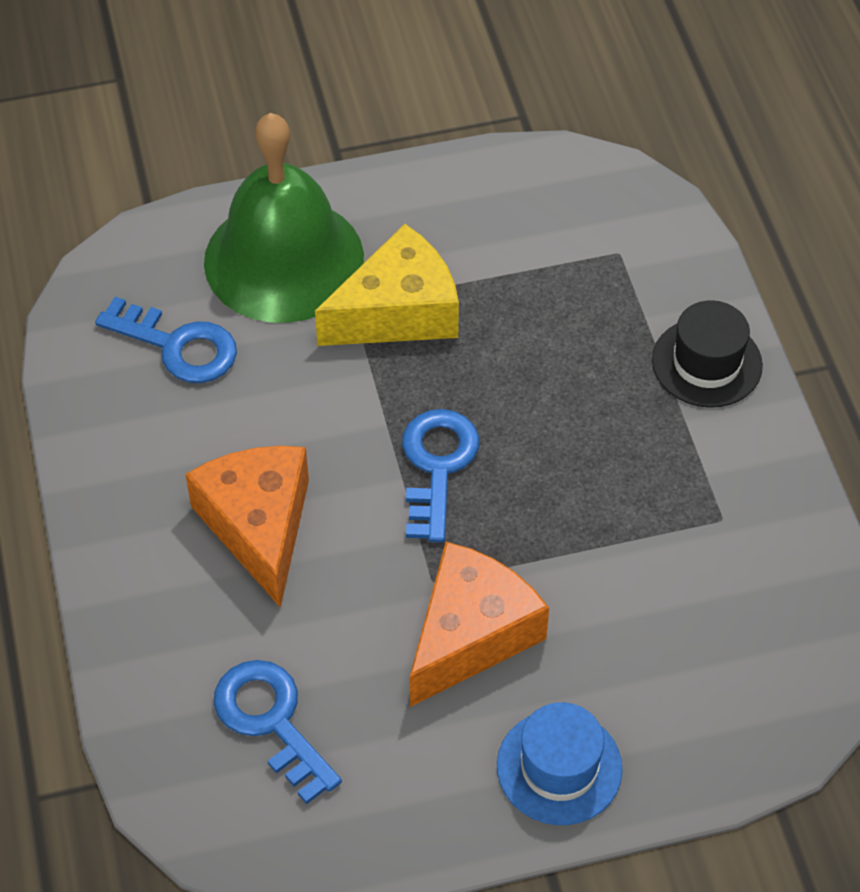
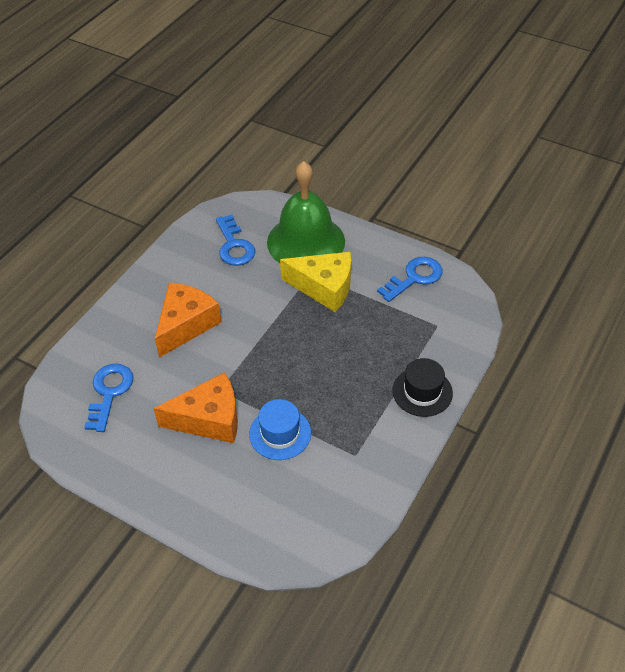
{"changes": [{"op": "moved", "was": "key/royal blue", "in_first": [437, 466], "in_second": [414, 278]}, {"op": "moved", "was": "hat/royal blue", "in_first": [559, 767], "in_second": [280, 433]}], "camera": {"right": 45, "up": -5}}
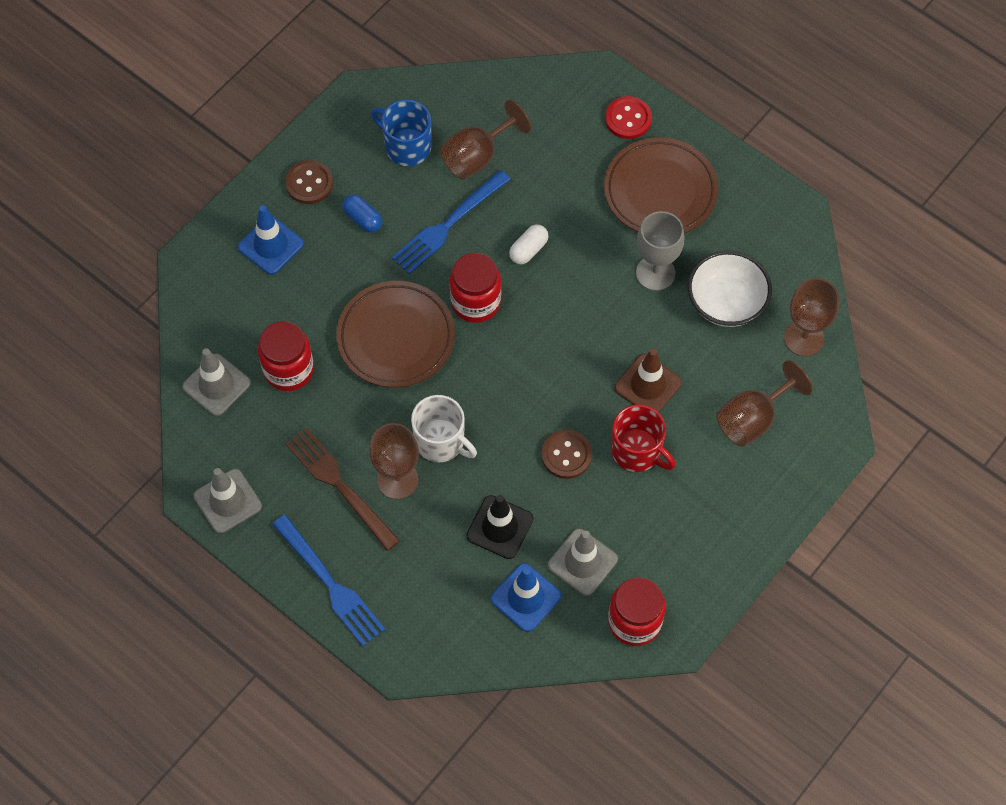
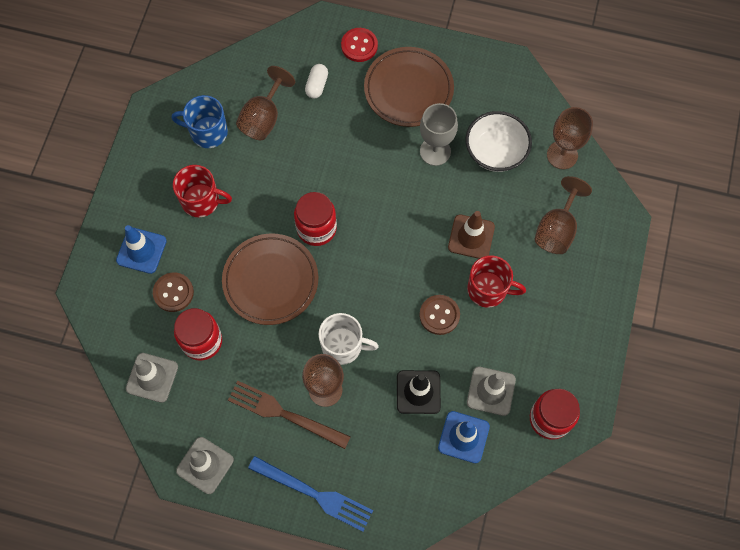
{"changes": [{"op": "removed", "was": "fork/royal blue", "in_first": [447, 225]}, {"op": "moved", "was": "shirt button/brown", "in_first": [309, 183], "in_second": [173, 293]}, {"op": "moved", "was": "capsule/snow-white", "in_first": [528, 250], "in_second": [317, 85]}, {"op": "replaced", "was": "capsule/royal blue", "now": "coffee mug/scarlet", "in_first": [363, 219], "in_second": [201, 201]}], "camera": {"right": -25, "up": 5}}
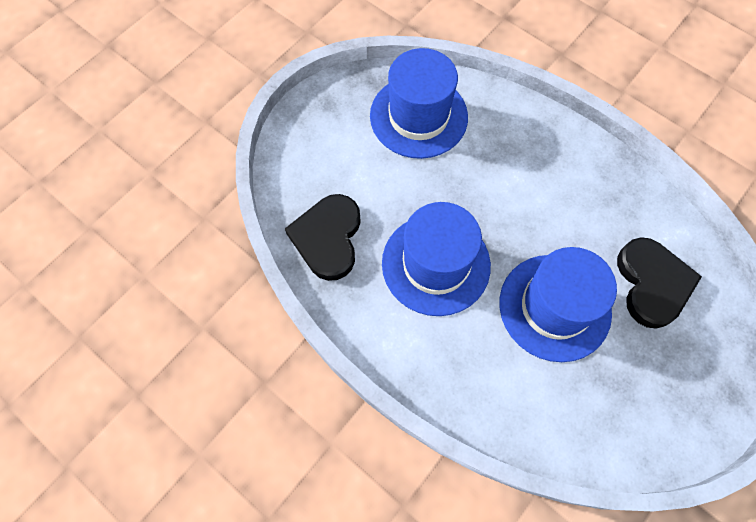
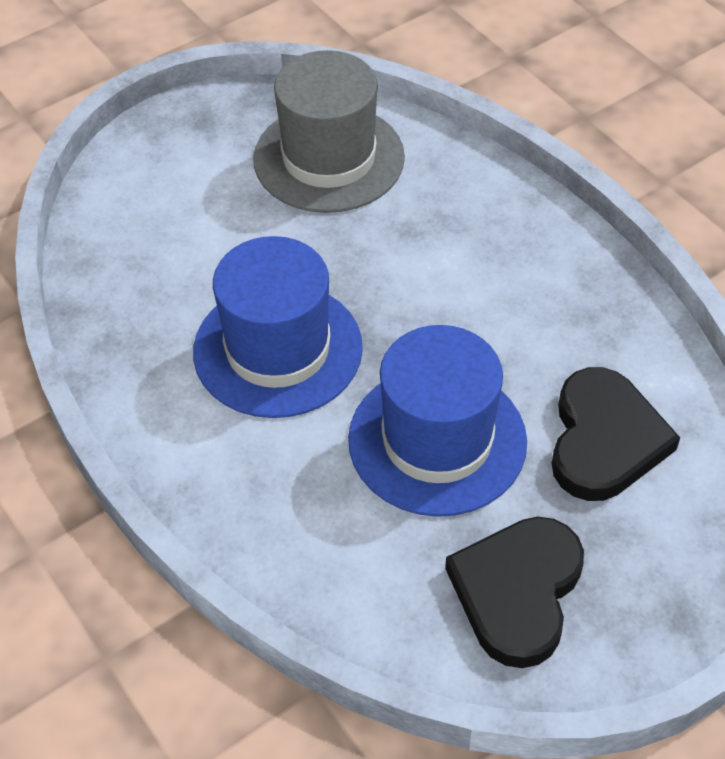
{"changes": [{"op": "moved", "was": "love heart/black", "in_first": [328, 238], "in_second": [517, 592]}, {"op": "recoloured", "was": "hat/royal blue", "now": "hat/grey", "in_first": [418, 116], "in_second": [329, 158]}], "camera": {"right": 15, "up": -15}}
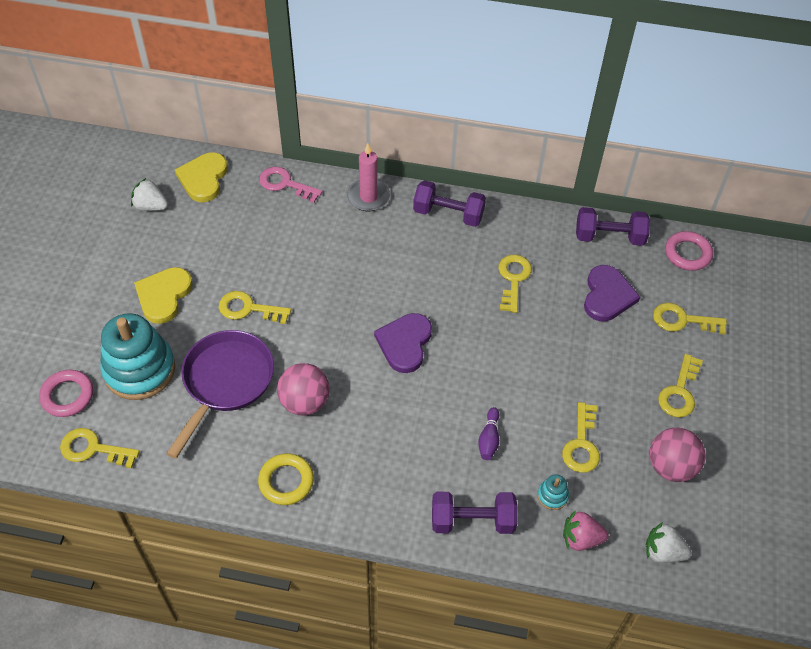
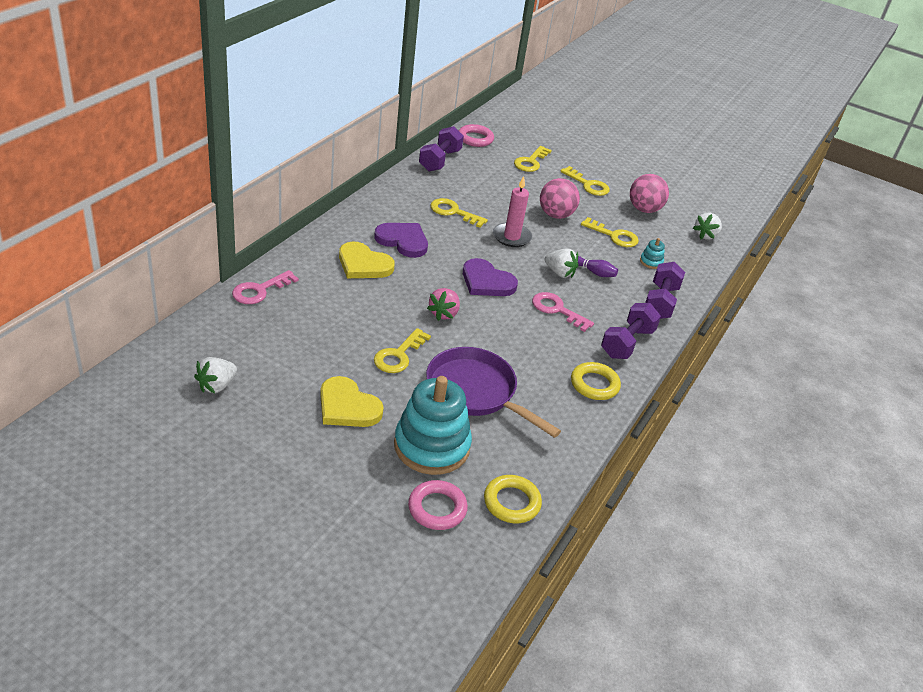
{"changes": [{"op": "added", "now": "key/pink", "in_second": [557, 310]}, {"op": "added", "now": "berry/snow-white", "in_second": [559, 273]}, {"op": "moved", "was": "love heart/yellow", "in_first": [203, 178], "in_second": [363, 264]}, {"op": "moved", "was": "sphere/pink", "in_first": [305, 402], "in_second": [555, 215]}, {"op": "moved", "was": "candle/pink", "in_first": [368, 197], "in_second": [511, 237]}, {"op": "moved", "was": "hand weight/violet", "in_first": [448, 214], "in_second": [627, 343]}, {"op": "moved", "was": "berry/pink", "in_first": [581, 538], "in_second": [444, 313]}, {"op": "moved", "was": "love heart/violet", "in_first": [607, 296], "in_second": [403, 241]}, {"op": "replaced", "was": "key/yellow", "now": "hoop/yellow", "in_first": [93, 449], "in_second": [511, 502]}], "camera": {"right": -75, "up": -15}}
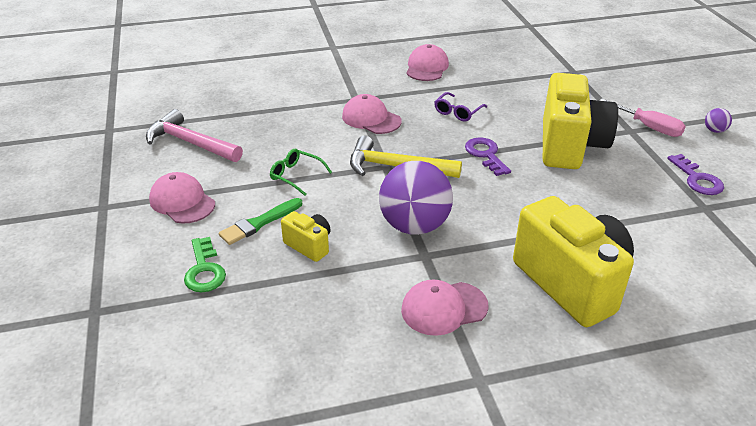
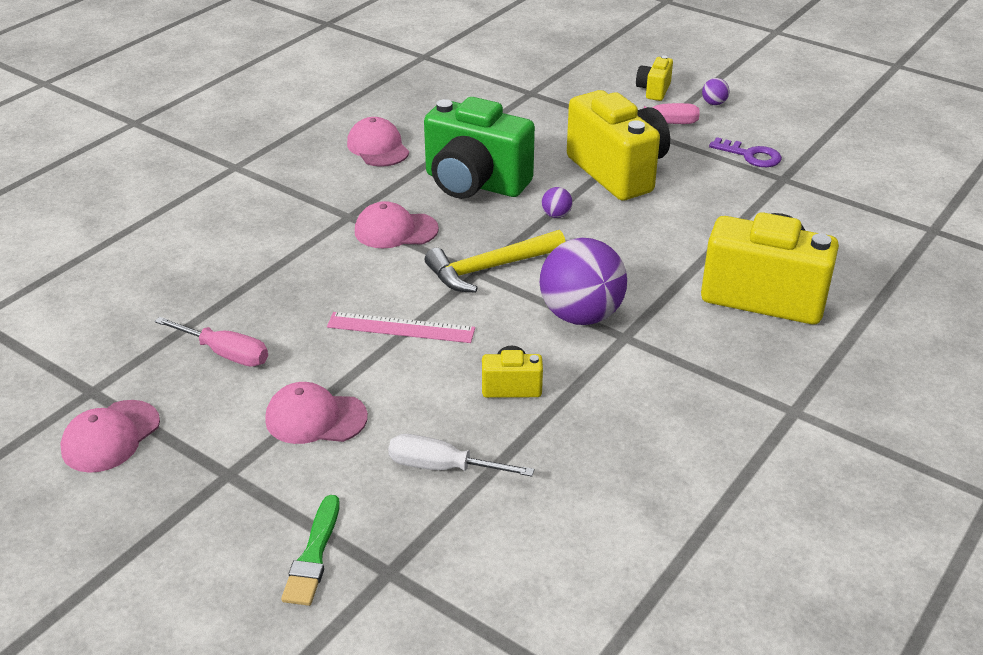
{"changes": [{"op": "added", "now": "compact camera/yellow", "in_second": [653, 90]}, {"op": "moved", "was": "brush/leaf-green", "in_first": [259, 223], "in_second": [313, 555]}, {"op": "moved", "was": "baseball cap/pink", "in_first": [444, 308], "in_second": [110, 436]}, {"op": "replaced", "was": "carpenter's hammer/pink", "now": "flat screwdriver/pink", "in_first": [190, 143], "in_second": [225, 353]}, {"op": "replaced", "was": "key/leaf-green", "now": "flat screwdriver/snow-white", "in_first": [204, 270], "in_second": [443, 467]}, {"op": "replaced", "was": "eyeglasses/leaf-green", "now": "measuring stick/pink", "in_first": [296, 176], "in_second": [401, 327]}, {"op": "replaced", "was": "eyeglasses/violet", "now": "compact camera/leaf-green", "in_first": [457, 112], "in_second": [474, 183]}, {"op": "replaced", "was": "key/violet", "now": "sphere/violet", "in_first": [486, 154], "in_second": [556, 215]}], "camera": {"right": -40, "up": 0}}
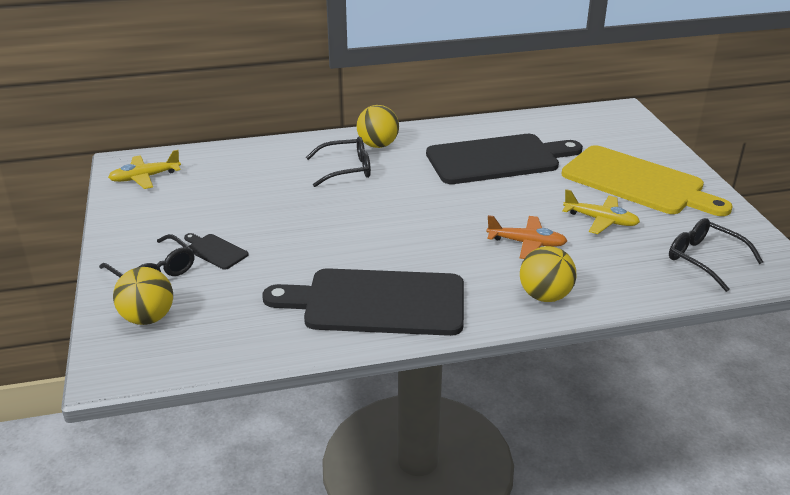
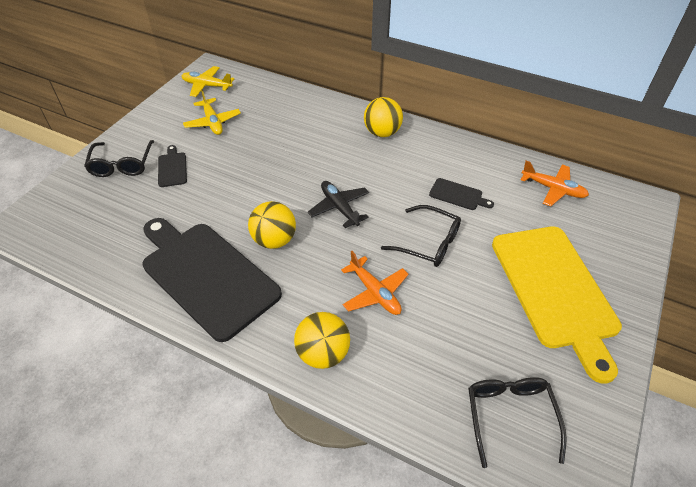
{"changes": [{"op": "added", "now": "toy plane/black", "in_second": [339, 207]}, {"op": "added", "now": "toy plane/bright orange", "in_second": [553, 189]}, {"op": "moved", "was": "sphere/yellow", "in_first": [148, 318], "in_second": [274, 240]}, {"op": "moved", "was": "eyeglasses/black", "in_first": [346, 169], "in_second": [428, 243]}, {"op": "moved", "was": "toy plane/yellow", "in_first": [601, 220], "in_second": [213, 122]}, {"op": "resized", "was": "cutting board/black", "in_first": [497, 159], "in_second": [458, 195], "ratio": 0.41}], "camera": {"right": 40, "up": 15}}
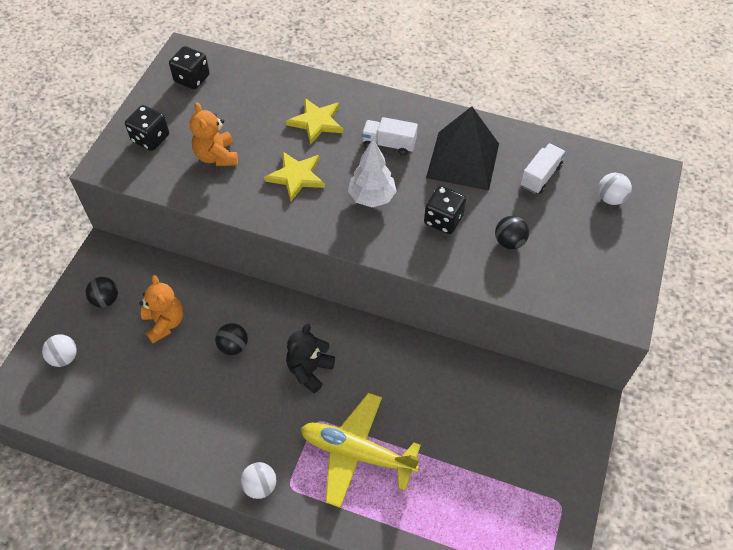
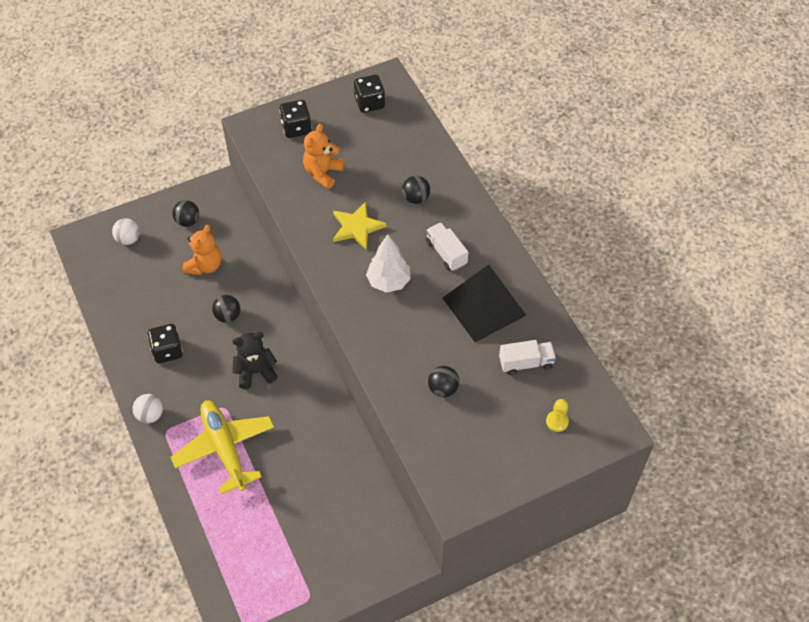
{"changes": [{"op": "moved", "was": "game die/black", "in_first": [443, 220], "in_second": [167, 351]}, {"op": "replaced", "was": "star shape/yellow", "now": "sphere/black", "in_first": [316, 122], "in_second": [416, 198]}, {"op": "replaced", "was": "sphere/snow-white", "now": "chess pawn/yellow", "in_first": [610, 198], "in_second": [557, 421]}], "camera": {"right": 45, "up": 0}}
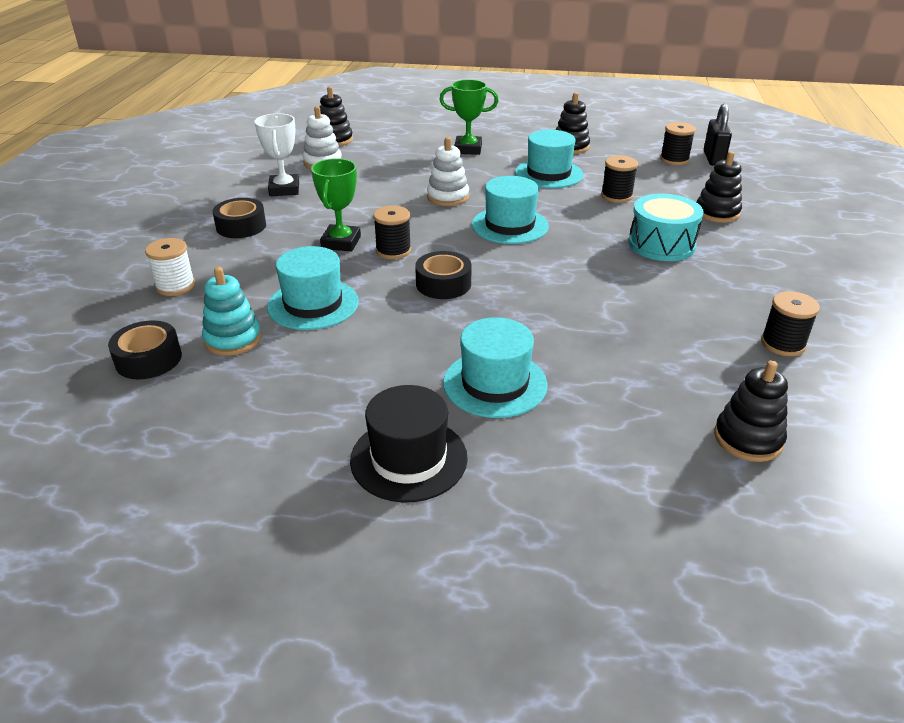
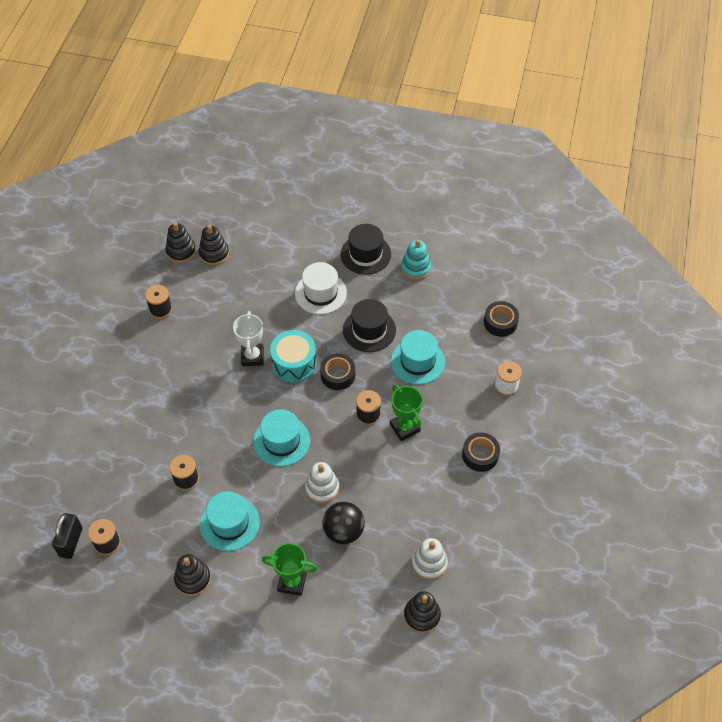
{"changes": [{"op": "added", "now": "sphere/black", "in_second": [343, 531]}, {"op": "added", "now": "hat/black", "in_second": [369, 330]}, {"op": "moved", "was": "stacking toy/teal", "in_first": [233, 339], "in_second": [416, 268]}, {"op": "moved", "was": "trophy/snow-white", "in_first": [284, 189], "in_second": [252, 356]}, {"op": "moved", "was": "toy drum/teal", "in_first": [661, 244], "in_second": [294, 363]}, {"op": "moved", "was": "stacking toy/black", "in_first": [717, 213], "in_second": [181, 251]}, {"op": "recoloured", "was": "hat/teal", "now": "hat/snow-white", "in_first": [495, 383], "in_second": [320, 293]}, {"op": "turned", "was": "trophy/leaf-green", "in_first": [341, 242], "in_second": [404, 427], "clockwise": -45}], "camera": {"right": -175, "up": 20}}
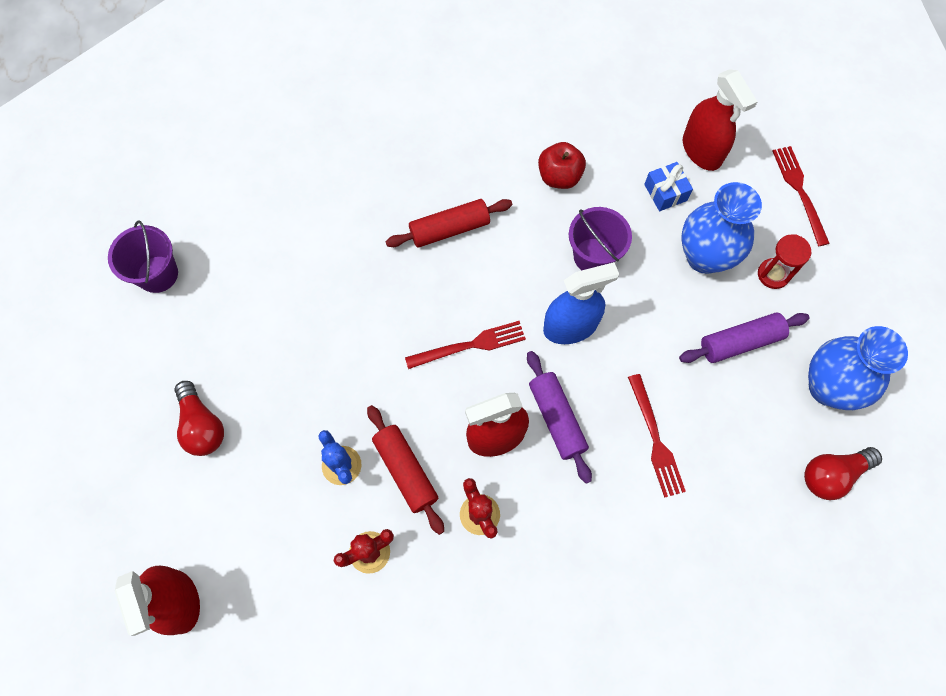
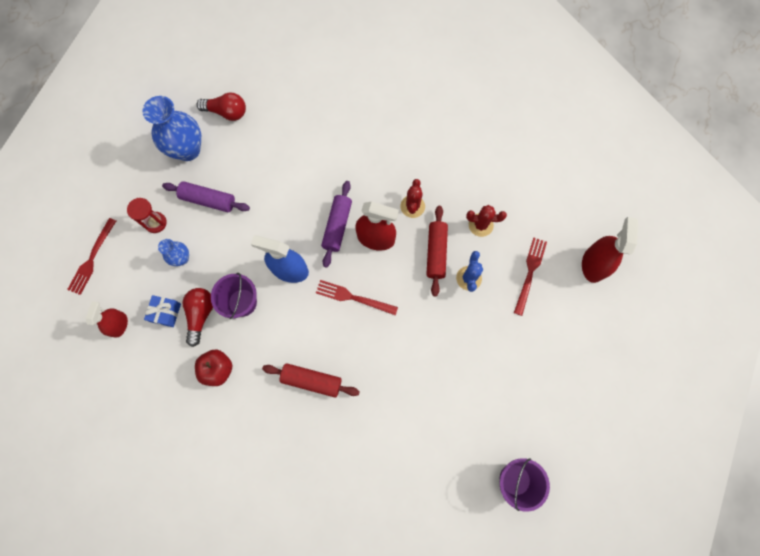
{"changes": [{"op": "moved", "was": "bulb/scarlet", "in_first": [202, 425], "in_second": [201, 315]}, {"op": "moved", "was": "fork/scarlet", "in_first": [655, 439], "in_second": [530, 273]}, {"op": "resized", "was": "tall vase/royal blue", "in_first": [704, 256], "in_second": [182, 258], "ratio": 0.52}, {"op": "resized", "was": "spray cleaner/scarlet", "in_first": [701, 150], "in_second": [119, 325], "ratio": 0.64}], "camera": {"right": -145, "up": 5}}
